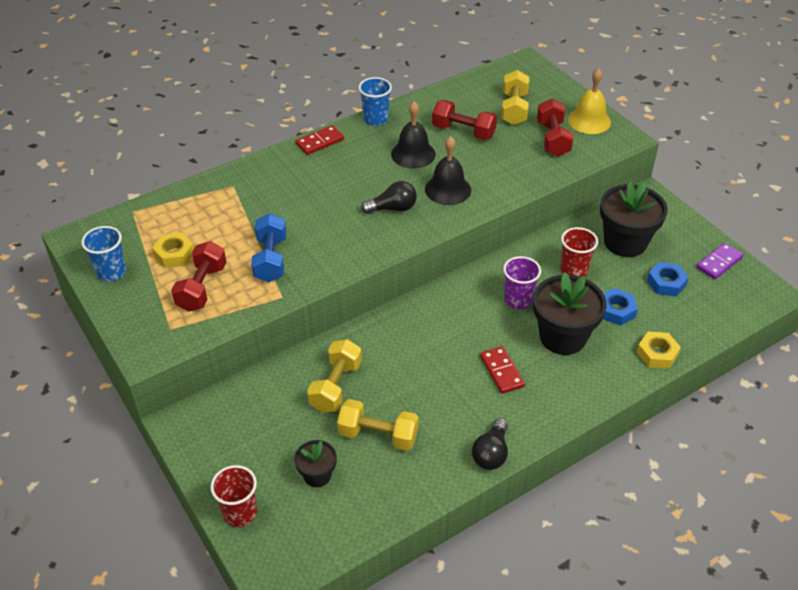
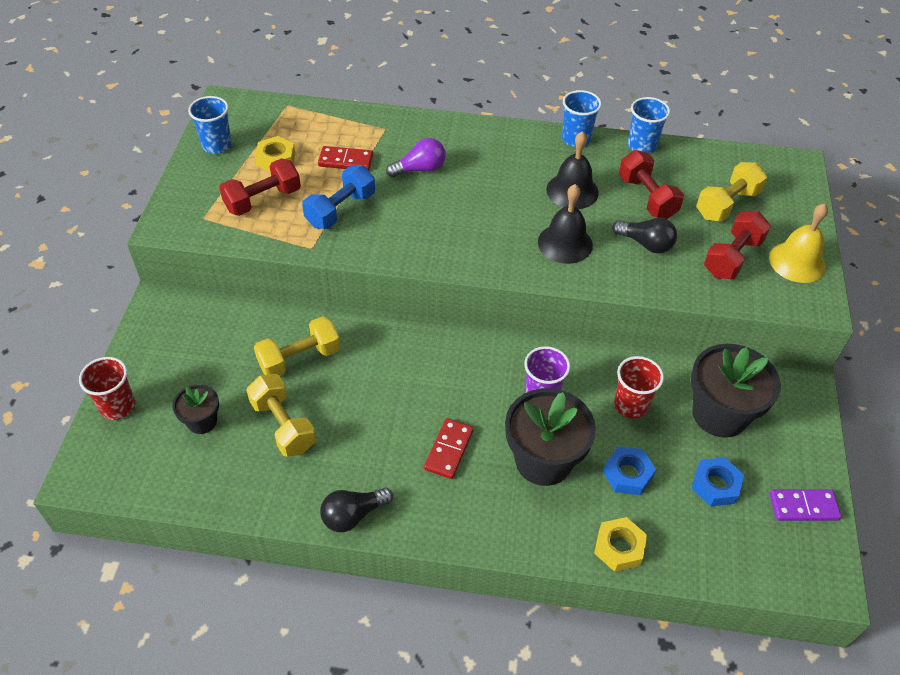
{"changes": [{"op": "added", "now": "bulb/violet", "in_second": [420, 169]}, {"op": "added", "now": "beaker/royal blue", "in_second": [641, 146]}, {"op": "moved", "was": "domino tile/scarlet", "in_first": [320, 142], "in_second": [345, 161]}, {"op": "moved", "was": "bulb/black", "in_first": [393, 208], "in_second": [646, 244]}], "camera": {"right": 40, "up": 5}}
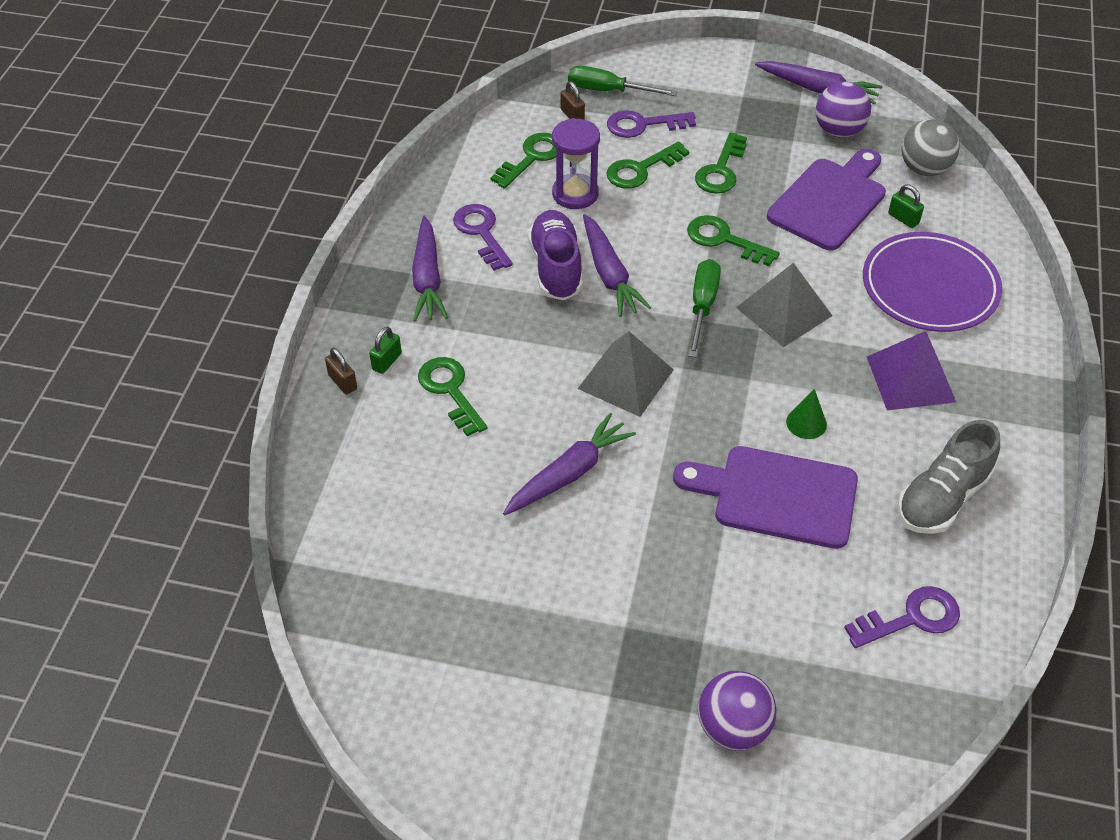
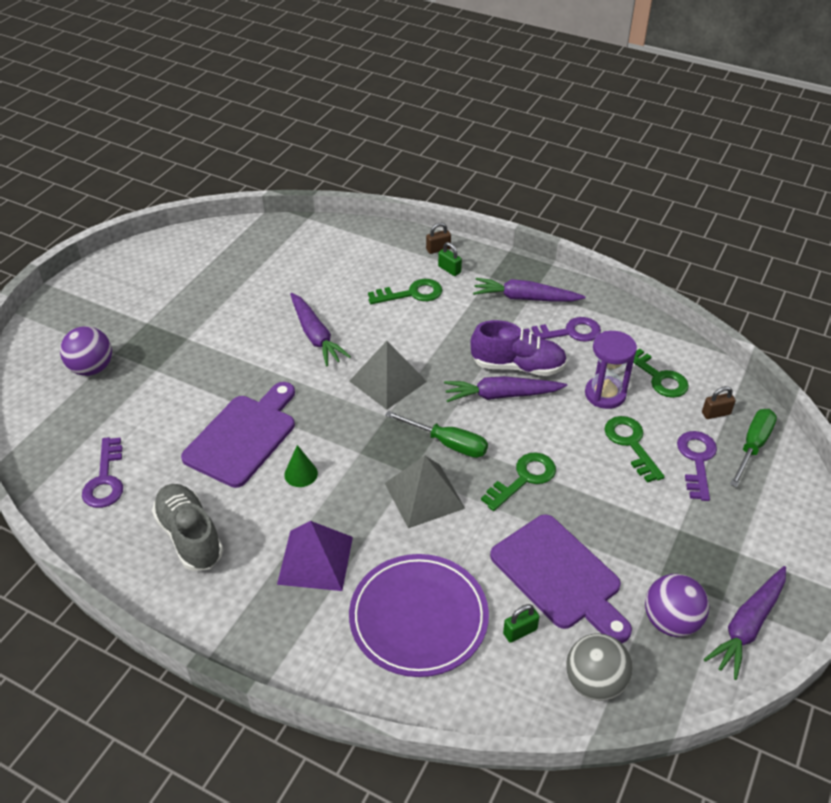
{"changes": [{"op": "removed", "was": "key/leaf-green", "in_first": [720, 170]}], "camera": {"right": 105, "up": -5}}
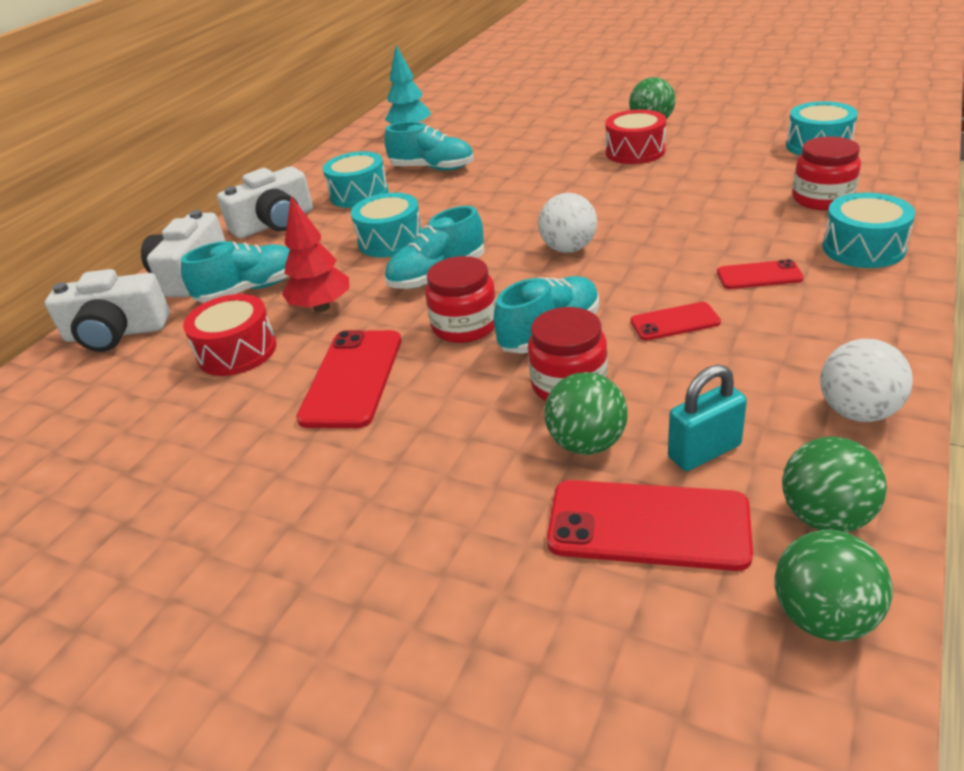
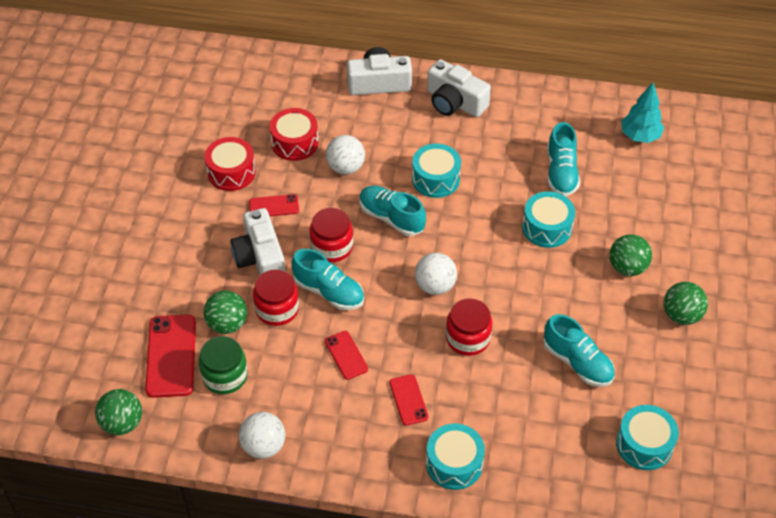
{"changes": [{"op": "moved", "was": "compact camera/snow-white", "in_first": [116, 333], "in_second": [260, 257]}, {"op": "moved", "was": "lace-up shoe/teal", "in_first": [250, 290], "in_second": [577, 362]}, {"op": "moved", "was": "toy drum/teal", "in_first": [359, 194], "in_second": [547, 228]}, {"op": "moved", "was": "toy drum/scarlet", "in_first": [635, 152], "in_second": [231, 172]}, {"op": "moved", "was": "sphere/leaf-green", "in_first": [825, 517], "in_second": [627, 267]}, {"op": "moved", "was": "jar/scarlet", "in_first": [822, 199], "in_second": [468, 338]}, {"op": "replaced", "was": "tree/scarlet", "now": "sphere/snow-white", "in_first": [321, 307], "in_second": [345, 167]}, {"op": "replaced", "was": "small lock/teal", "now": "jar/leaf-green", "in_first": [704, 451], "in_second": [225, 376]}, {"op": "resized", "was": "mobile phone/scarlet", "in_first": [352, 378], "in_second": [274, 206], "ratio": 0.57}], "camera": {"right": 70, "up": 15}}
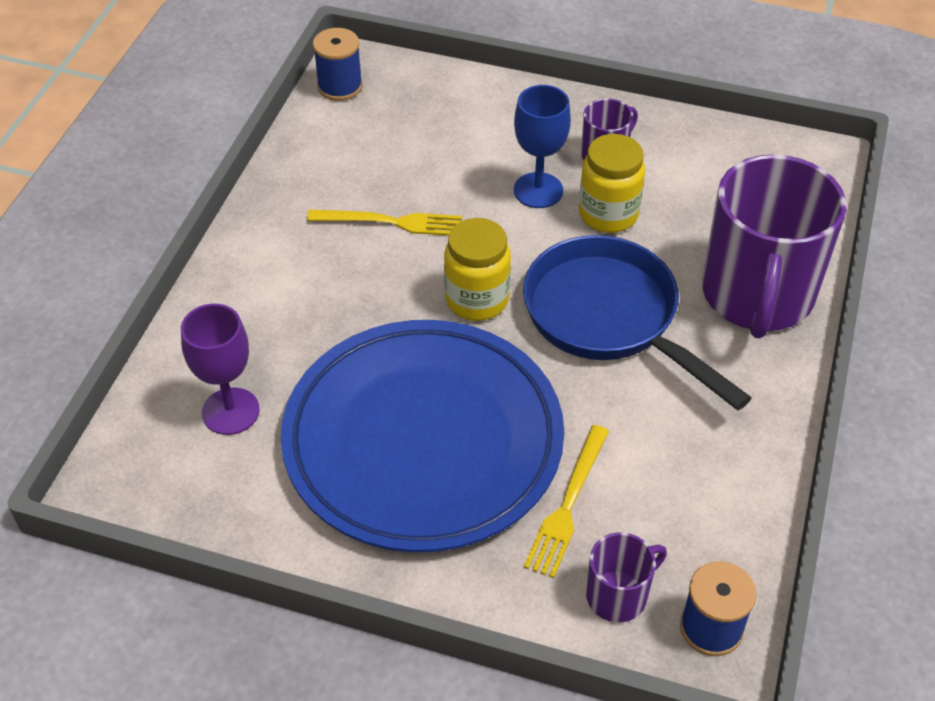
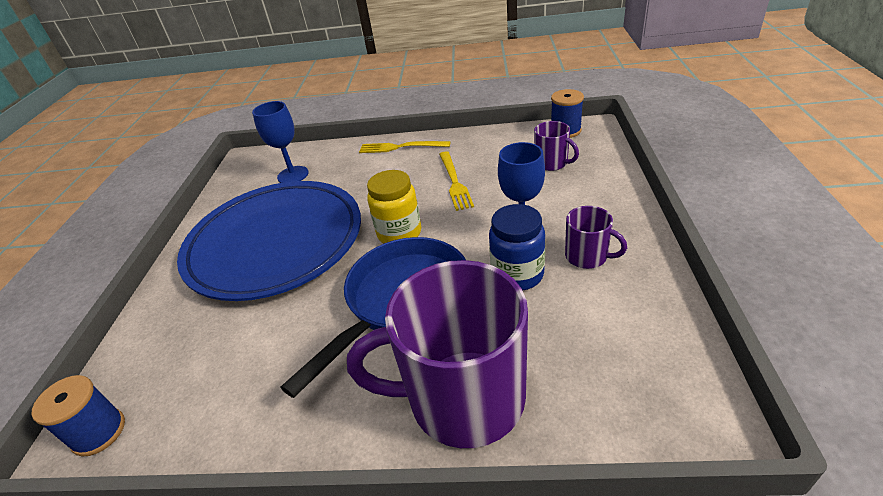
{"changes": [{"op": "moved", "was": "fork/yellow", "in_first": [567, 504], "in_second": [400, 147]}, {"op": "moved", "was": "coffee mug/violet", "in_first": [618, 595], "in_second": [552, 163]}, {"op": "recoloured", "was": "goblet/violet", "now": "goblet/royal blue", "in_first": [230, 411], "in_second": [293, 175]}, {"op": "recoloured", "was": "jar/yellow", "now": "jar/royal blue", "in_first": [608, 214], "in_second": [517, 274]}], "camera": {"right": 80, "up": -10}}
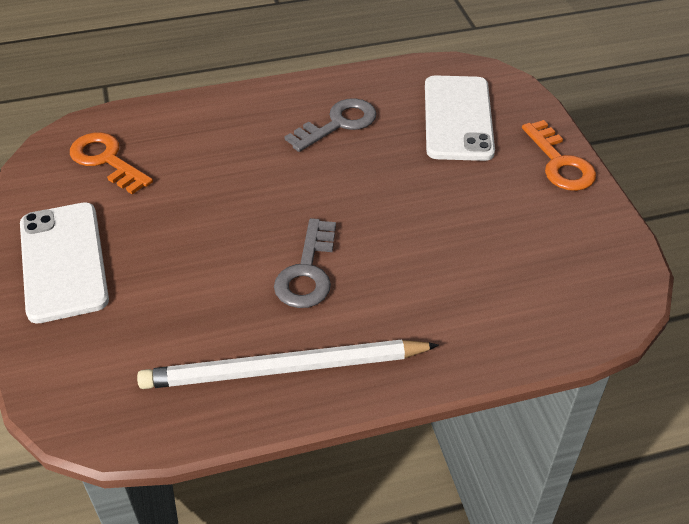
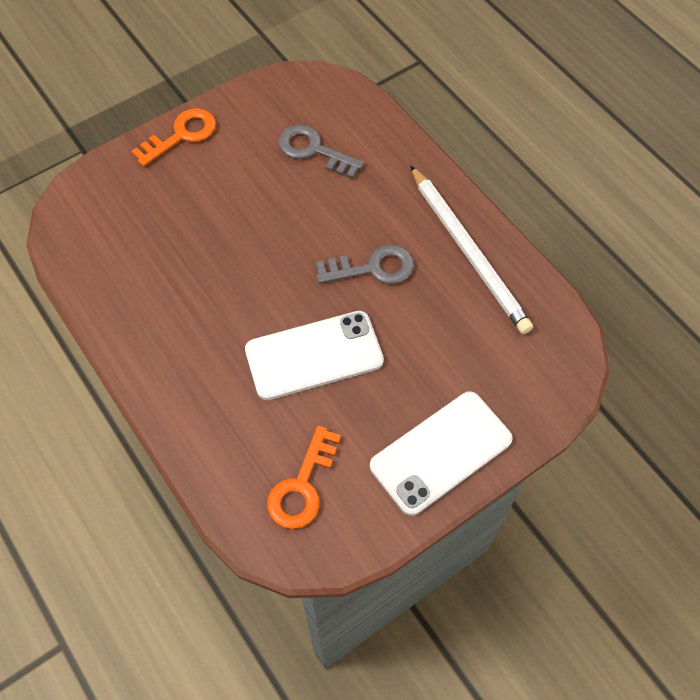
{"changes": [{"op": "moved", "was": "key/grey", "in_first": [338, 124], "in_second": [314, 150]}, {"op": "moved", "was": "mobile phone/snow-white", "in_first": [458, 118], "in_second": [314, 355]}], "camera": {"right": -110, "up": 15}}
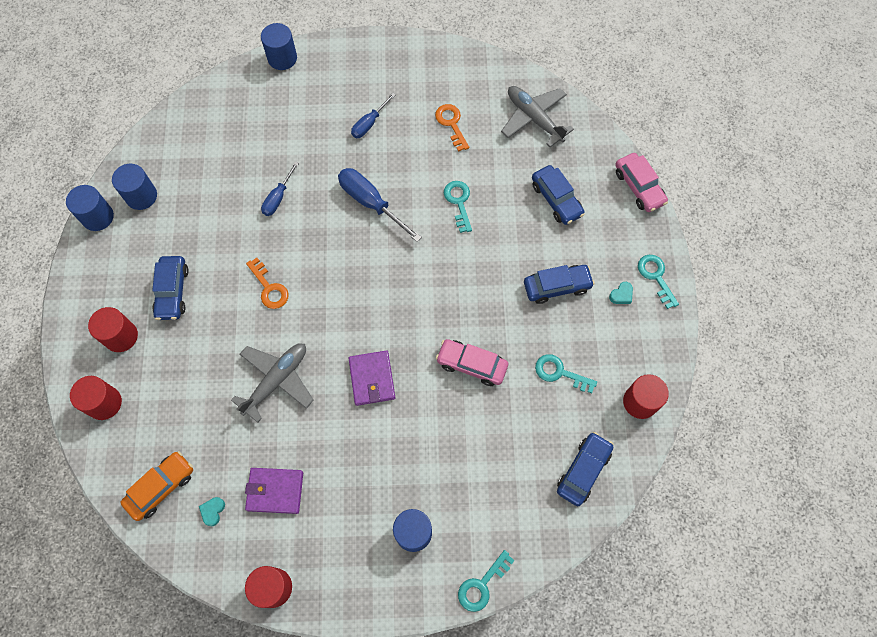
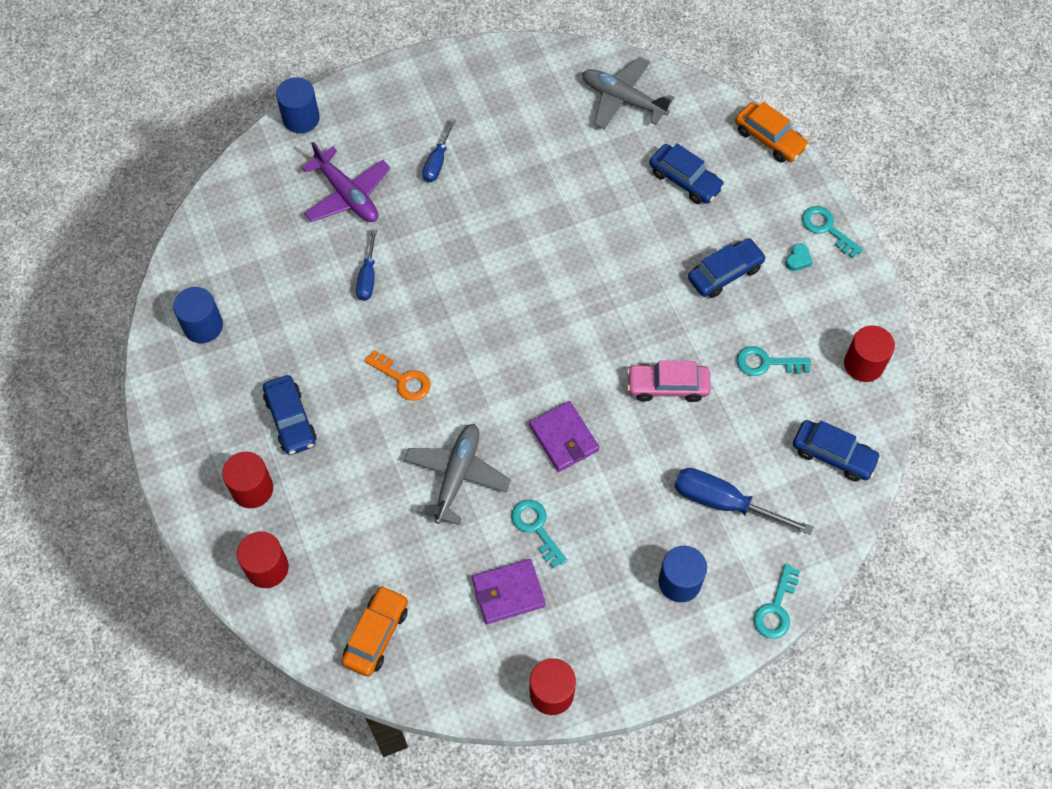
{"changes": [{"op": "removed", "was": "cylinder/royal blue", "in_first": [97, 217]}, {"op": "removed", "was": "love heart/teal", "in_first": [213, 511]}, {"op": "removed", "was": "key/bright orange", "in_first": [451, 124]}, {"op": "added", "now": "toy plane/violet", "in_second": [347, 195]}, {"op": "moved", "was": "flat screwdriver/royal blue", "in_first": [371, 203], "in_second": [724, 503]}, {"op": "moved", "was": "key/teal", "in_first": [459, 202], "in_second": [536, 528]}, {"op": "recoloured", "was": "car/pink", "now": "car/bright orange", "in_first": [639, 187], "in_second": [769, 139]}, {"op": "turned", "was": "car/royal blue", "in_first": [583, 470], "in_second": [833, 455], "clockwise": 105}], "camera": {"right": -20, "up": -5}}
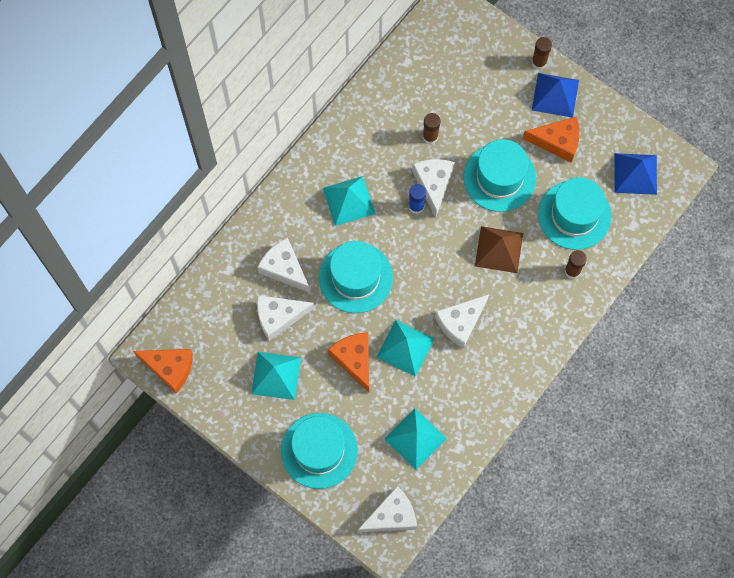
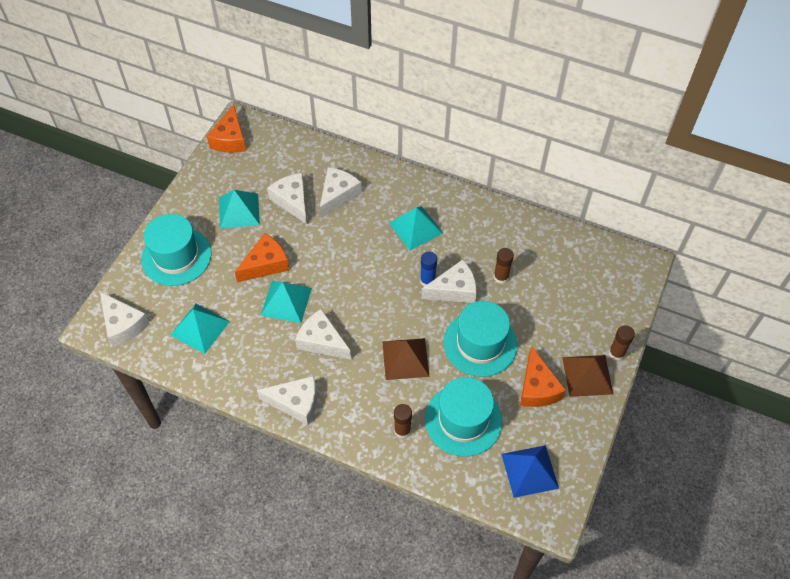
{"changes": [{"op": "removed", "was": "hat/teal", "in_first": [355, 277]}, {"op": "added", "now": "cheese wedge/snow-white", "in_second": [296, 403]}, {"op": "recoloured", "was": "solid pyramid/royal blue", "now": "solid pyramid/brown", "in_first": [555, 95], "in_second": [587, 375]}], "camera": {"right": 75, "up": -15}}
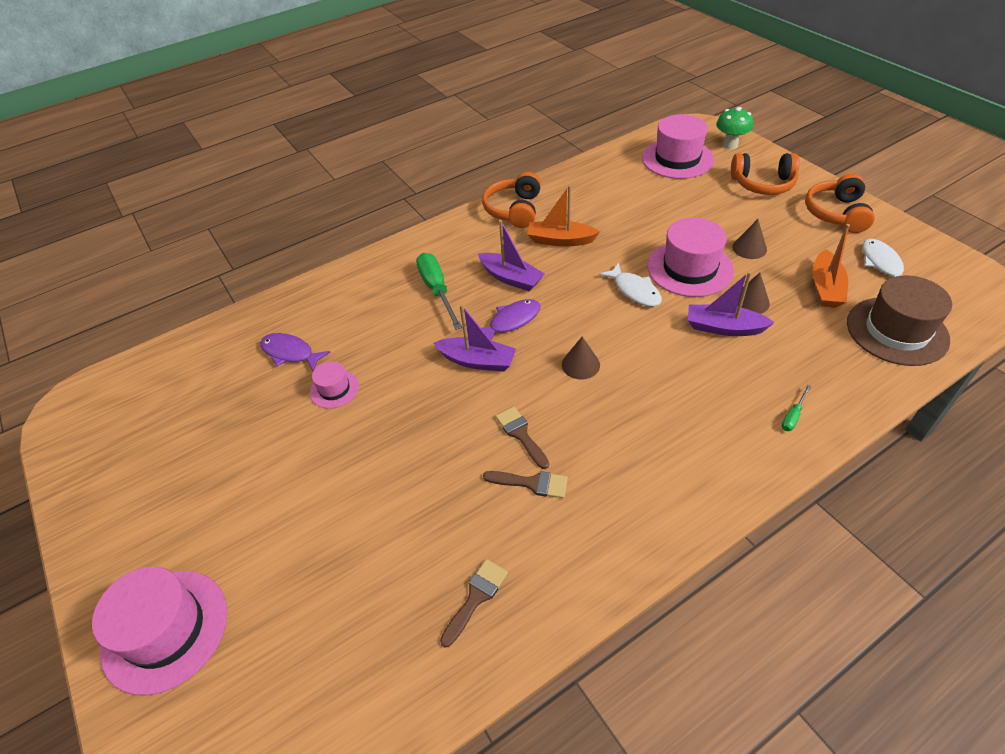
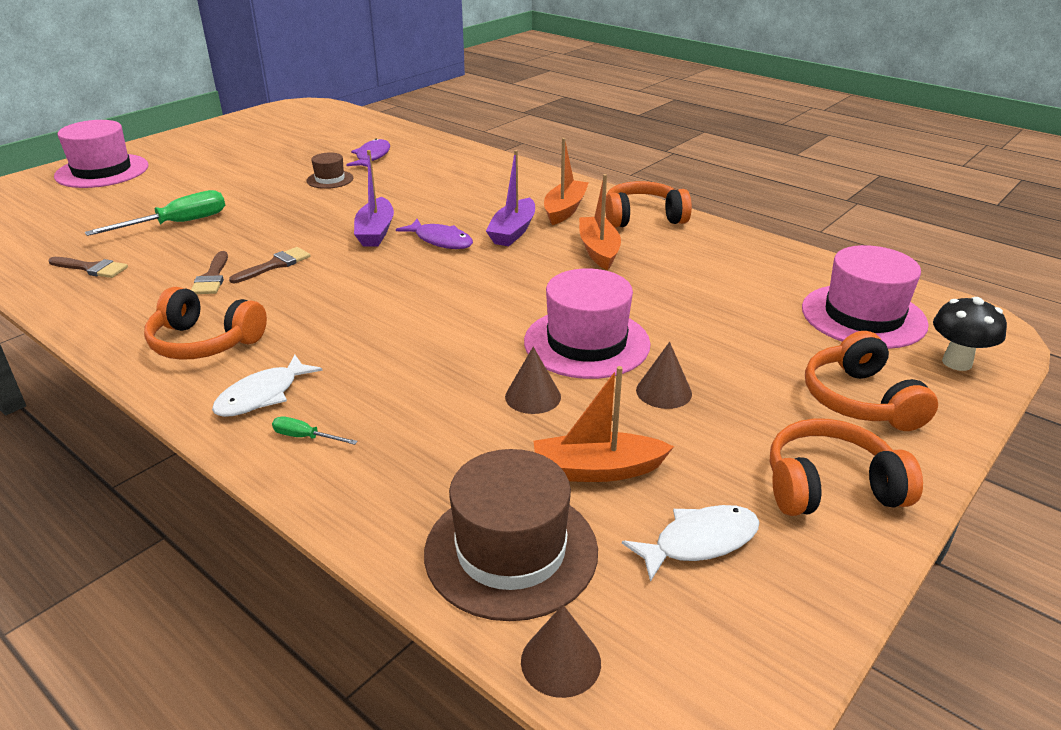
{"changes": [{"op": "removed", "was": "sailboat/violet", "in_first": [724, 328]}, {"op": "added", "now": "headset/bright orange", "in_second": [205, 342]}, {"op": "added", "now": "sailboat/bright orange", "in_second": [565, 210]}, {"op": "moved", "was": "flat screwdriver/leaf-green", "in_first": [437, 290], "in_second": [177, 224]}, {"op": "moved", "was": "solid cone/brown", "in_first": [580, 364], "in_second": [560, 661]}, {"op": "moved", "was": "fish/snow-white", "in_first": [634, 291], "in_second": [262, 395]}, {"op": "recoloured", "was": "hat/pink", "now": "hat/brown", "in_first": [334, 389], "in_second": [330, 179]}, {"op": "recoloured", "was": "toadstool/leaf-green", "now": "toadstool/black", "in_first": [730, 145], "in_second": [957, 362]}], "camera": {"right": 70, "up": -15}}
